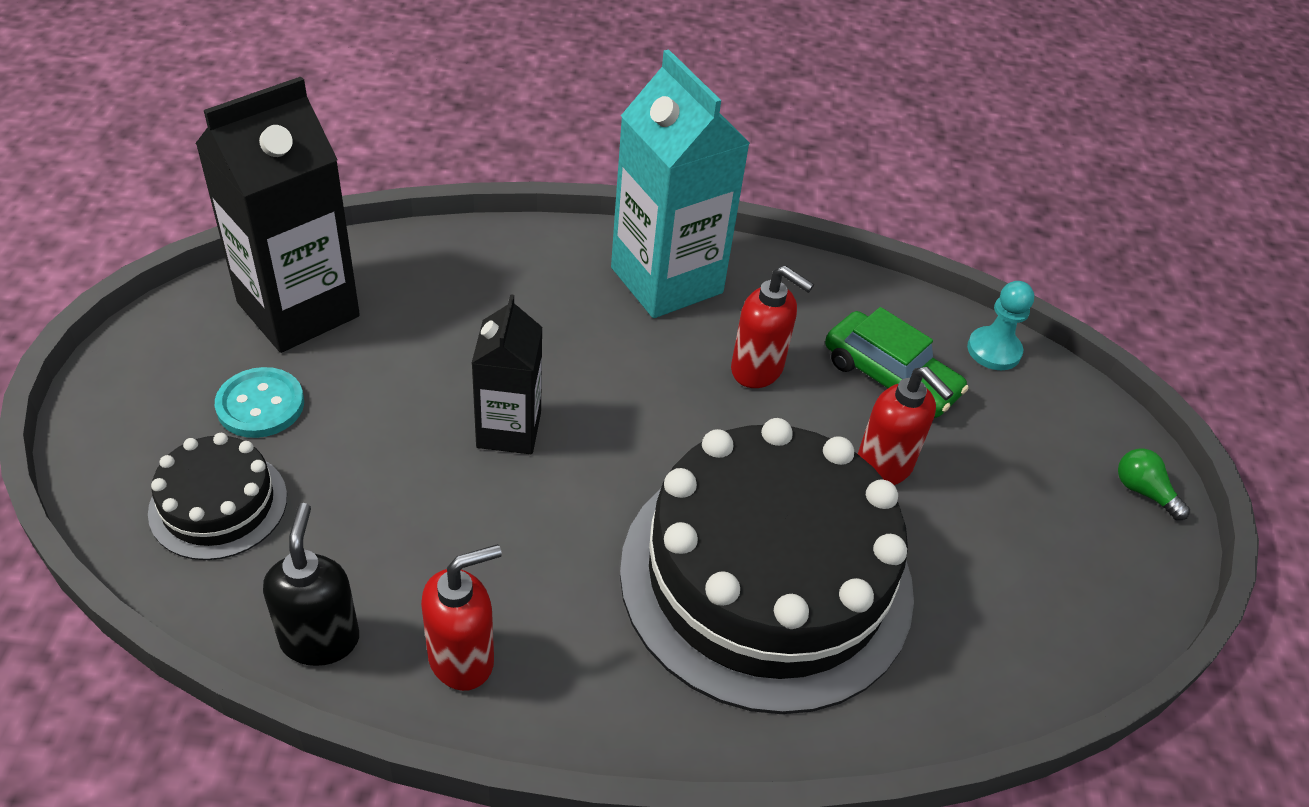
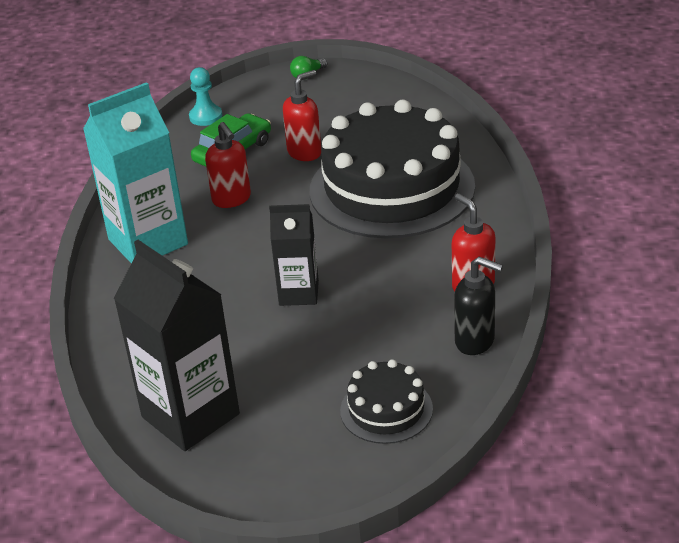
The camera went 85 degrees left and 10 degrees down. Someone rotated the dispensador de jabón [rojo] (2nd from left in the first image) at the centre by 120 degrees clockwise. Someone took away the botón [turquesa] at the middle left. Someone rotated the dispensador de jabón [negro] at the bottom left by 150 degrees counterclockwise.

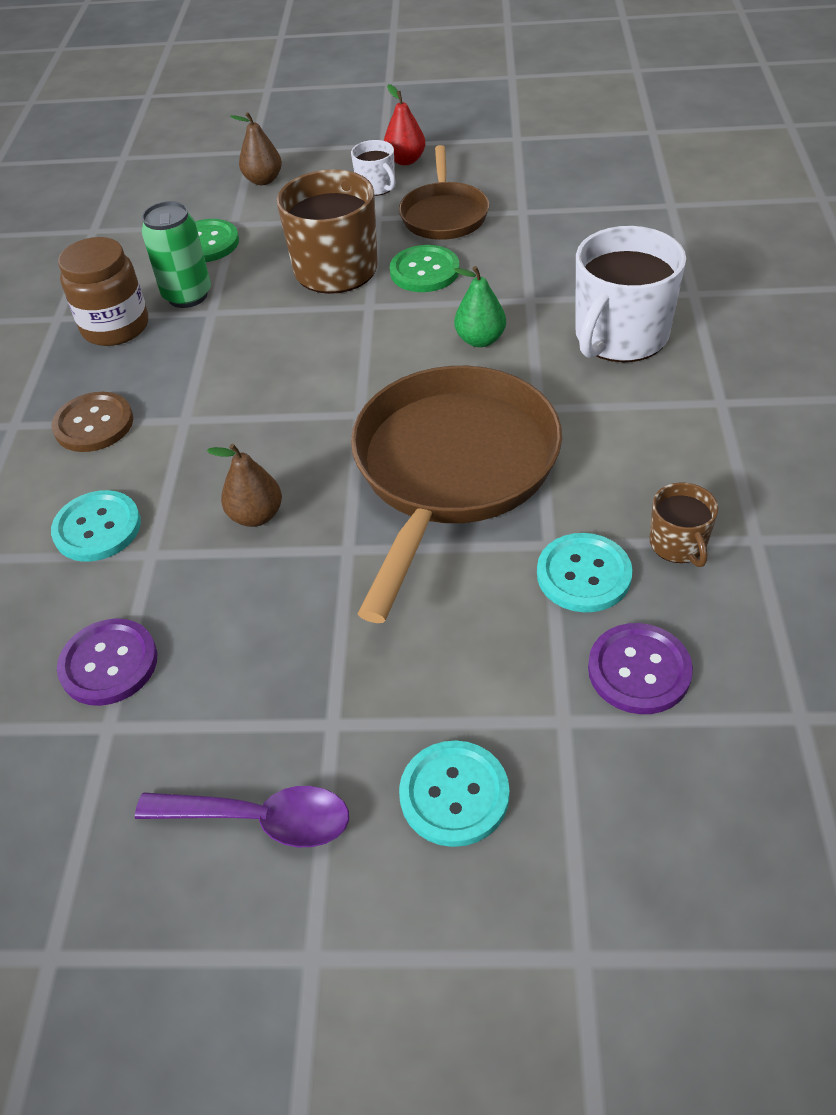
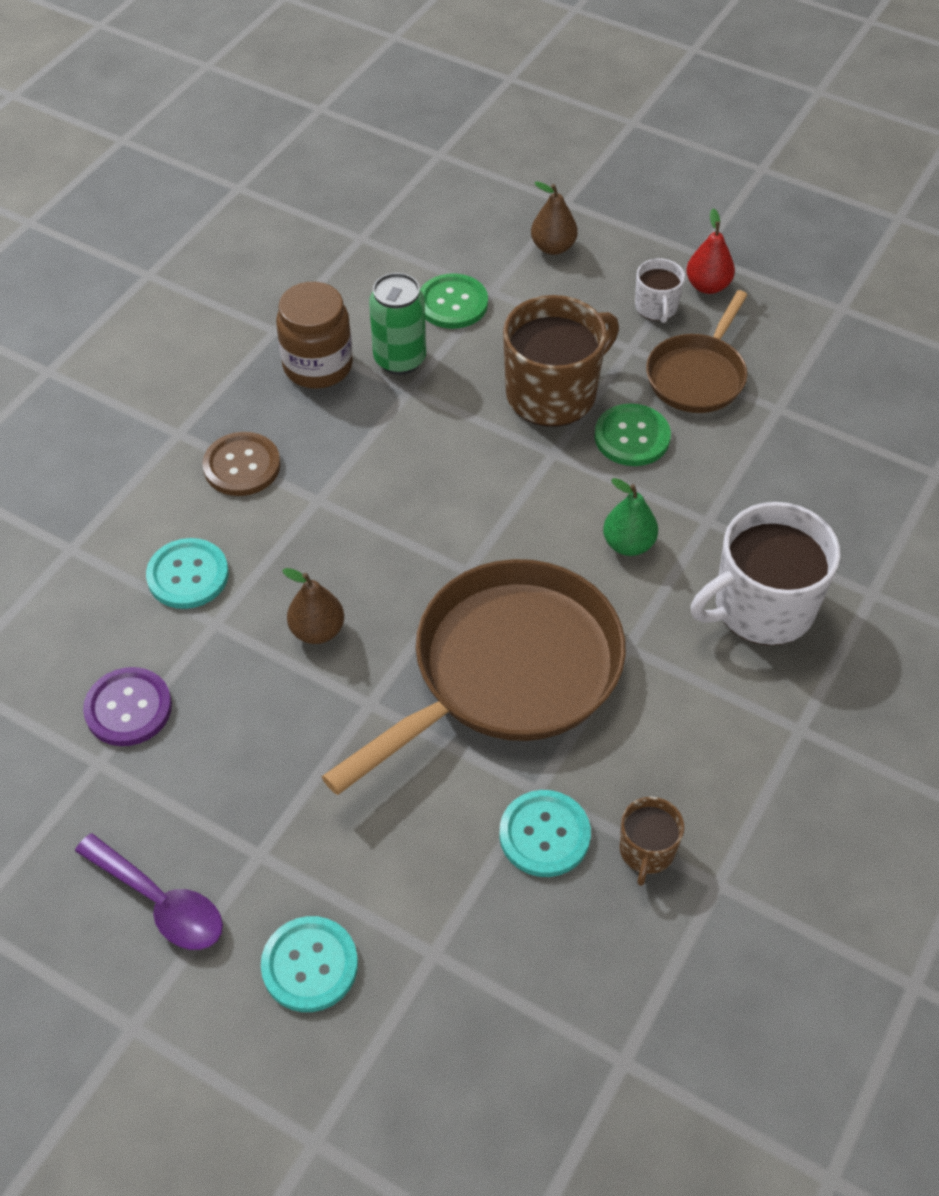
The camera went 25 degrees right and 5 degrees up. Someone took away the botón [morado] (2nd from left) at the middle right.

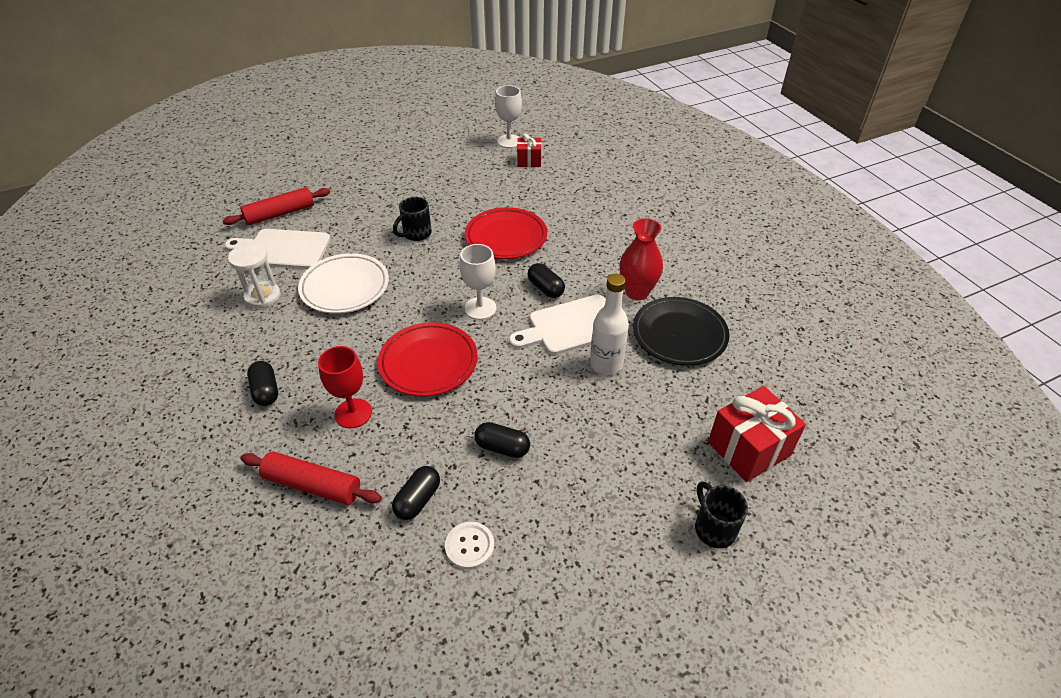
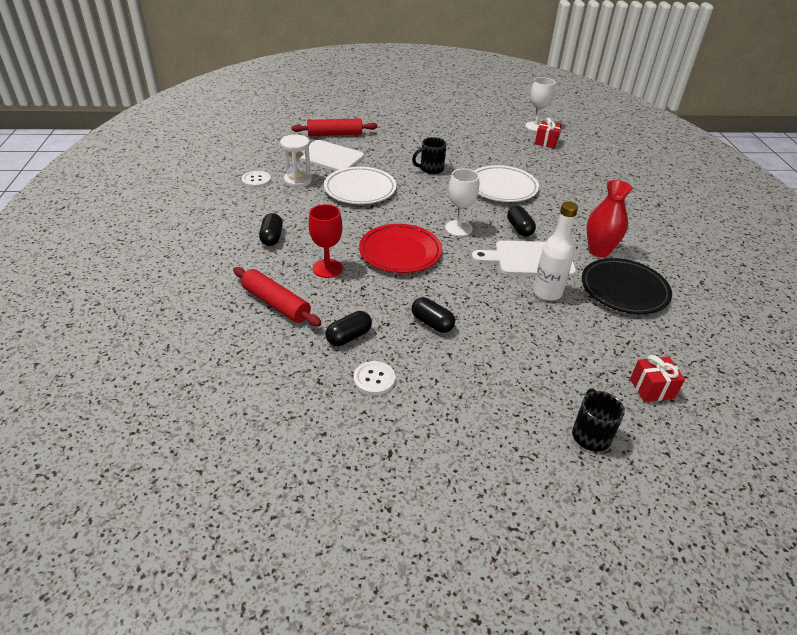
The camera went 20 degrees right and 5 degrees down. Someone repainted the plato [rojo] (2nd from left) at the centre, which became the plato [blanco] (2nd from left) at the top centre. Someone scaled the regalo [rojo] (2nd from left) at the middle right by 0.58. Someone put down the botón [blanco] (1st from left) at the top left.

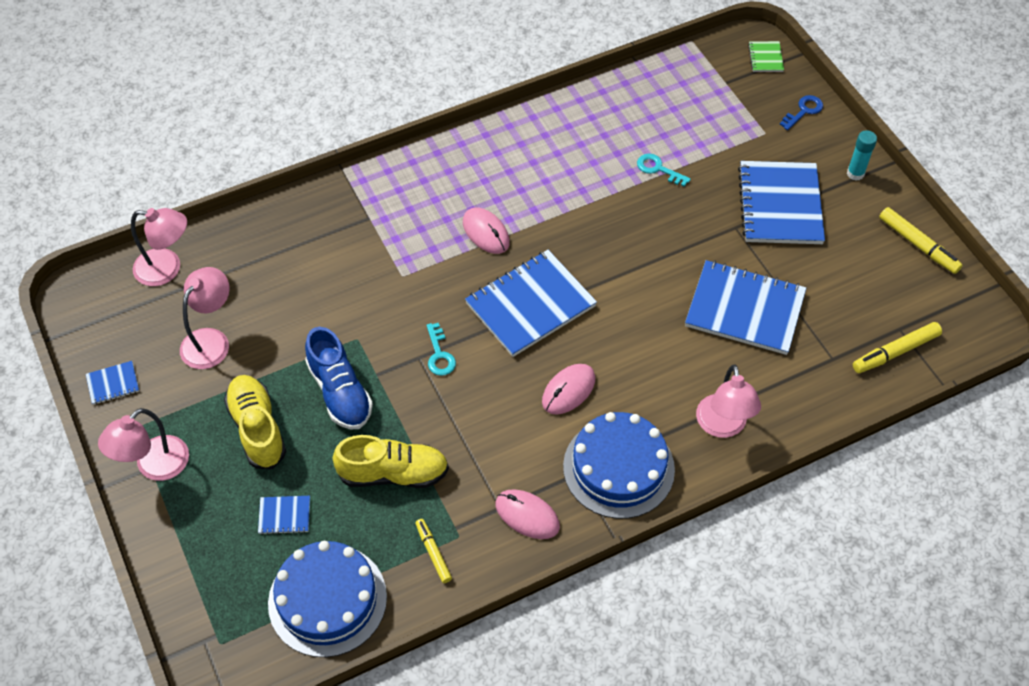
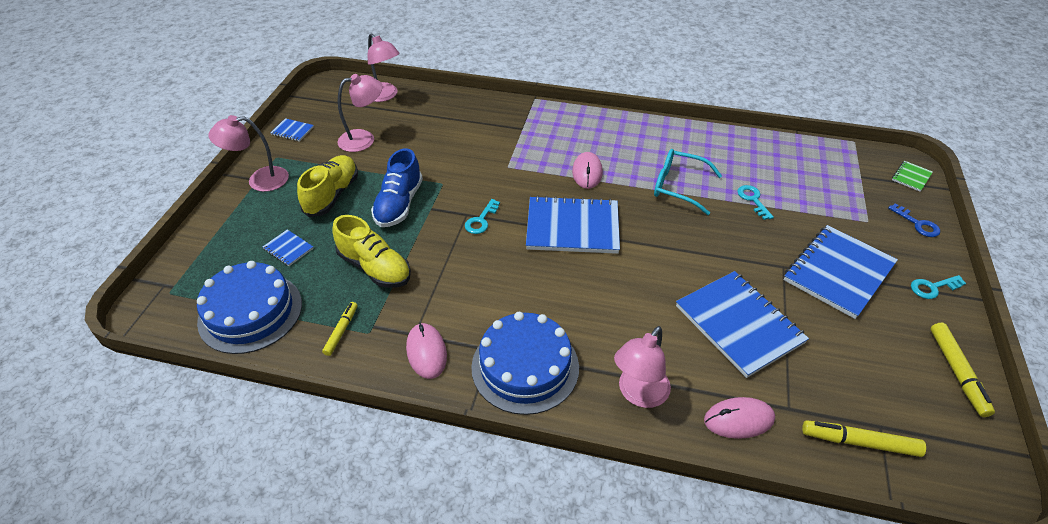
The camera went 40 degrees right and 10 degrees down. Someone rotated the llave [azul] at the top right by 60 degrees clockwise. Someone swapped the barra de pegamento [turquesa] at the top right for the llave [turquesa] (3rd from left) at the middle right. Someone carried the ratón [rosa] (3rd from left) from the centre to the bottom right. Someone put down the gafas [turquesa] at the centre.

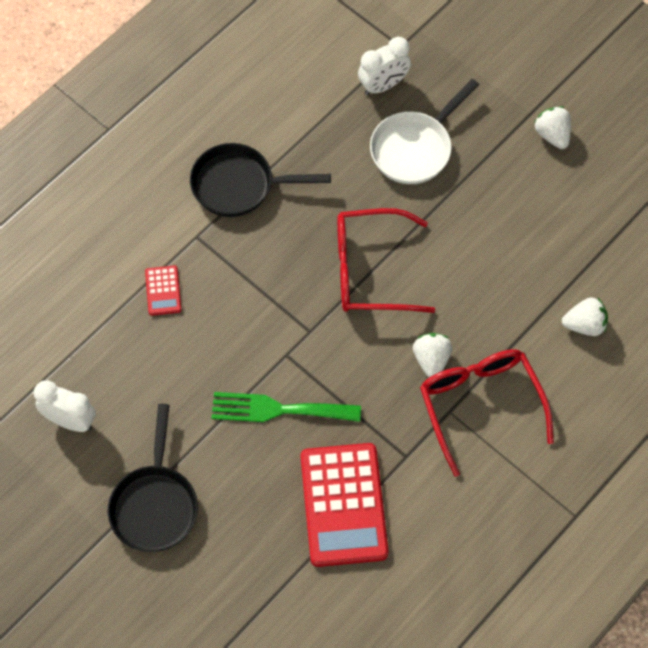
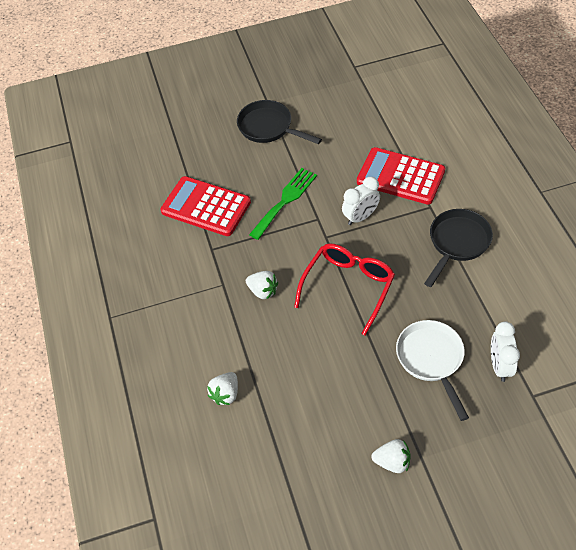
The camera went 125 degrees right and 10 degrees down. Someone scaled the calculadora [rojo] (1st from left in the first image) at the middle left by 2.23. Someone took away the gafas [rojo] (2nd from left) at the middle right. Someone carried the despertador [blanco] (1st from left) from the middle left to the centre.

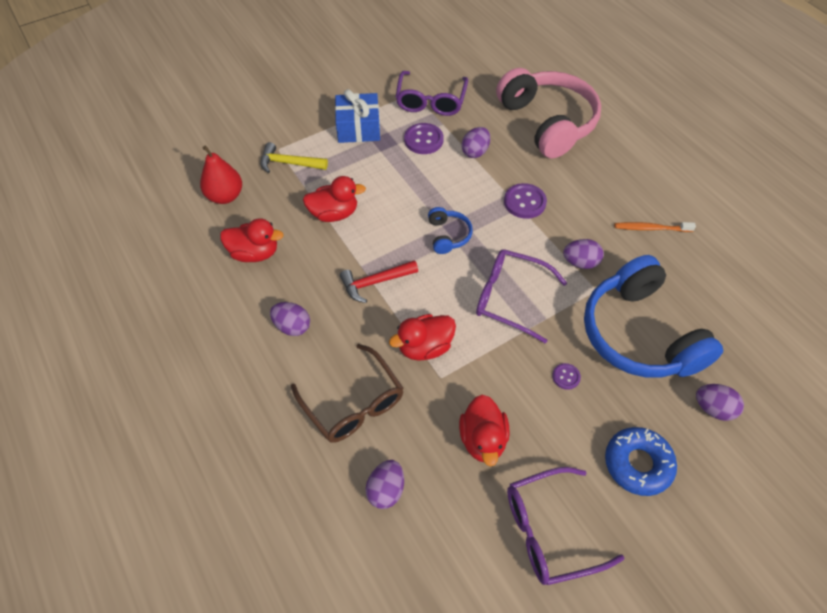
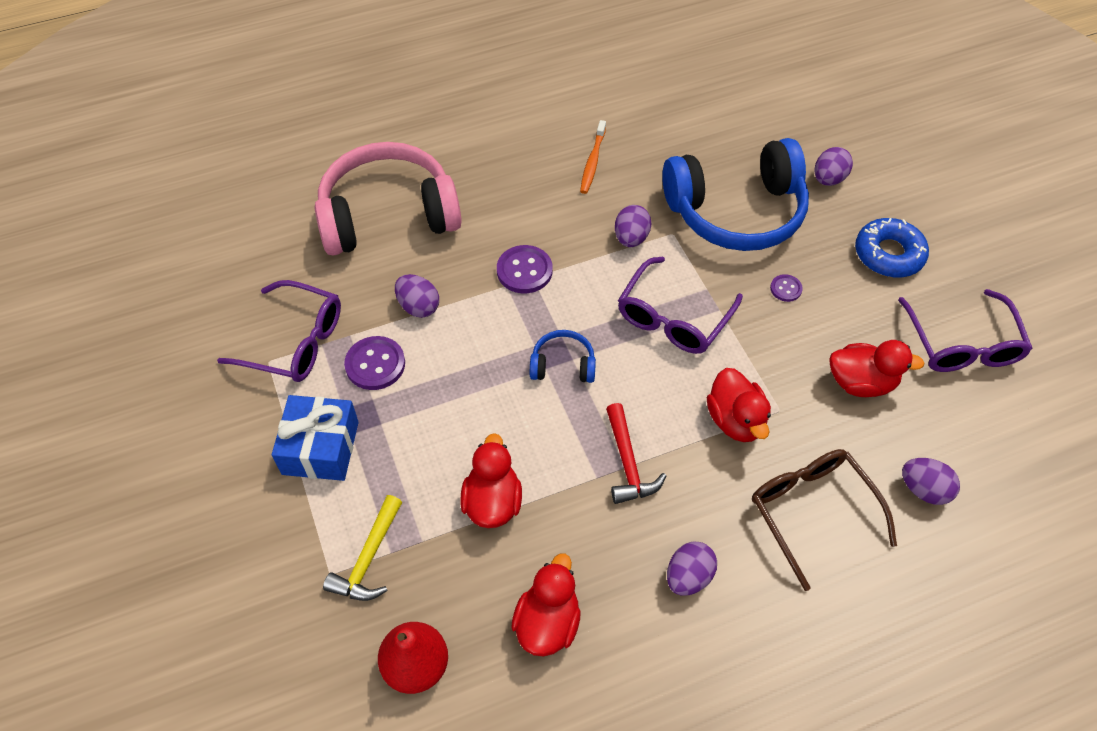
The camera went 80 degrees left and 0 degrees up. Someone rotated the gafas [marrón] at the centre by 90 degrees counterclockwise.

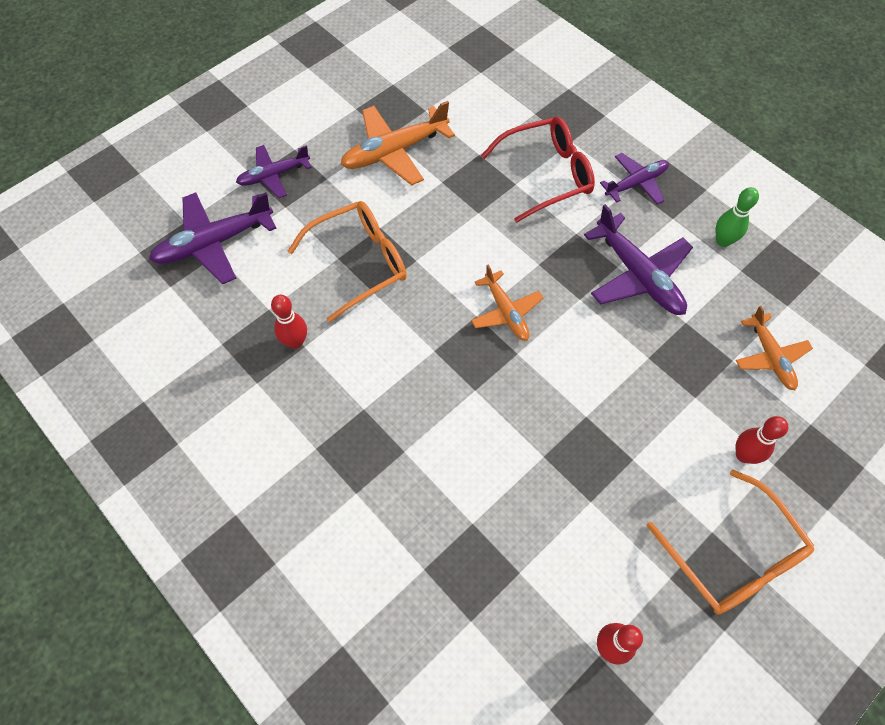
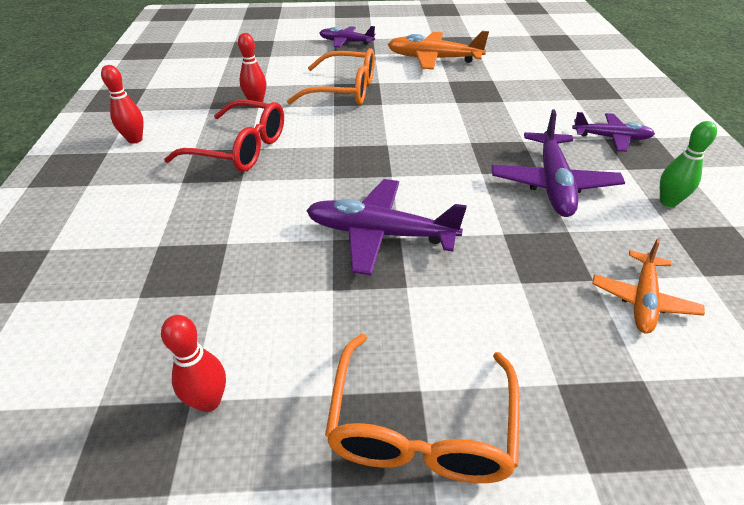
The camera went 40 degrees right and 20 degrees down. Someone carried the gafas [rojo] from the top centre to the top left. Someone carried the avión [morado] (1st from left in the first image) from the top left to the centre. Someone took away the avión [naranja] (2nd from left) at the centre. Someone carried the bolo [rojo] (3rd from left in the first image) from the middle right to the top left.

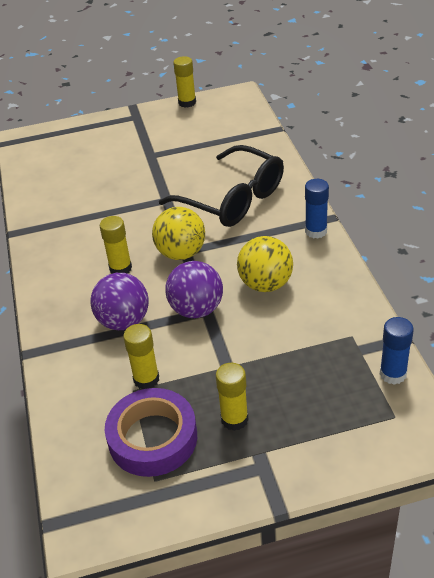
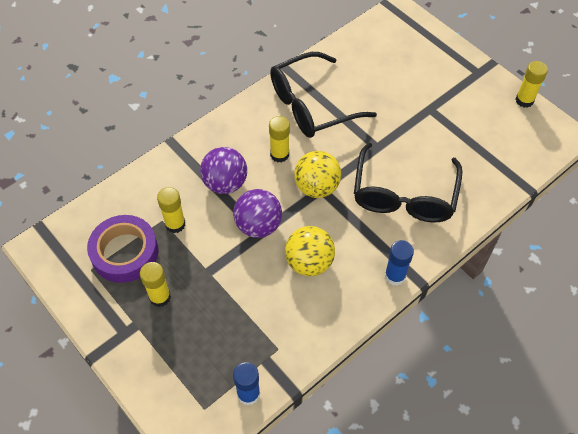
The camera went 60 degrees right and 15 degrees up. Someone put down the gafas [negro] (1st from left) at the top centre.

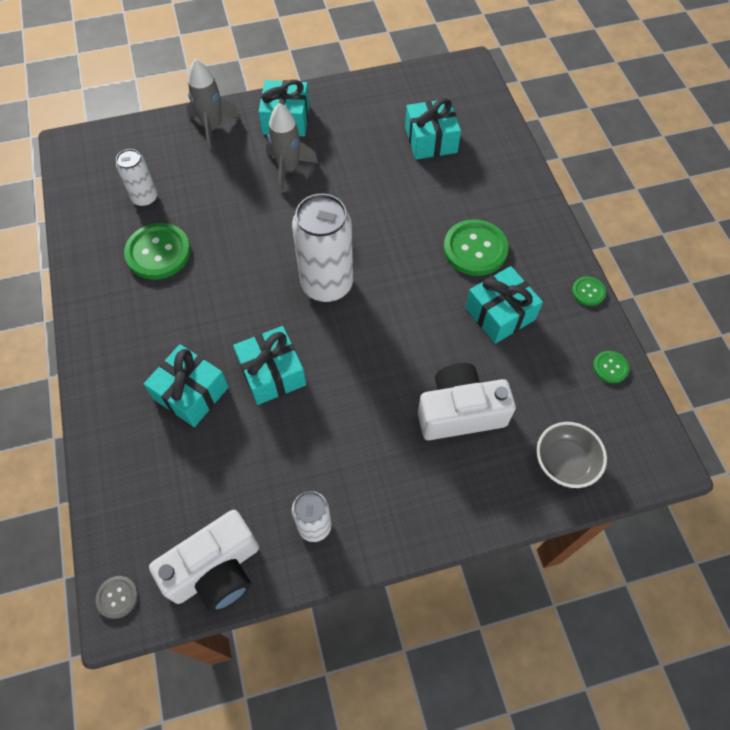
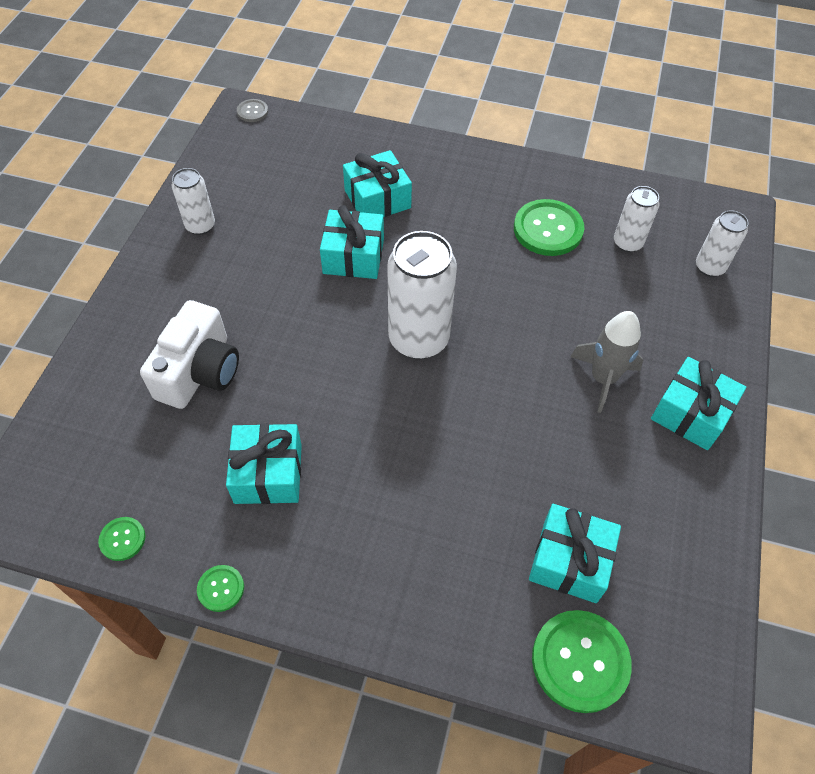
The camera went 120 degrees right and 5 degrees down. Someone took away the cohete [gris] (1st from left) at the top left. Someone carried the botón [verde] (2nd from left in the first image) from the centre to the bottom right. Someone took away the cuenco [gris] at the middle right. Someone took away the cámara [blanco] (1st from left) at the bottom left. Someone put down the lata [blanco] (4th from left) at the top right.

